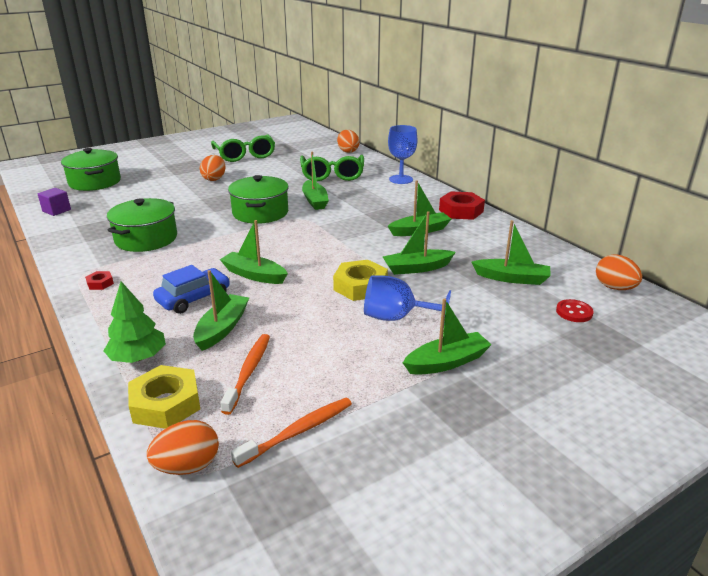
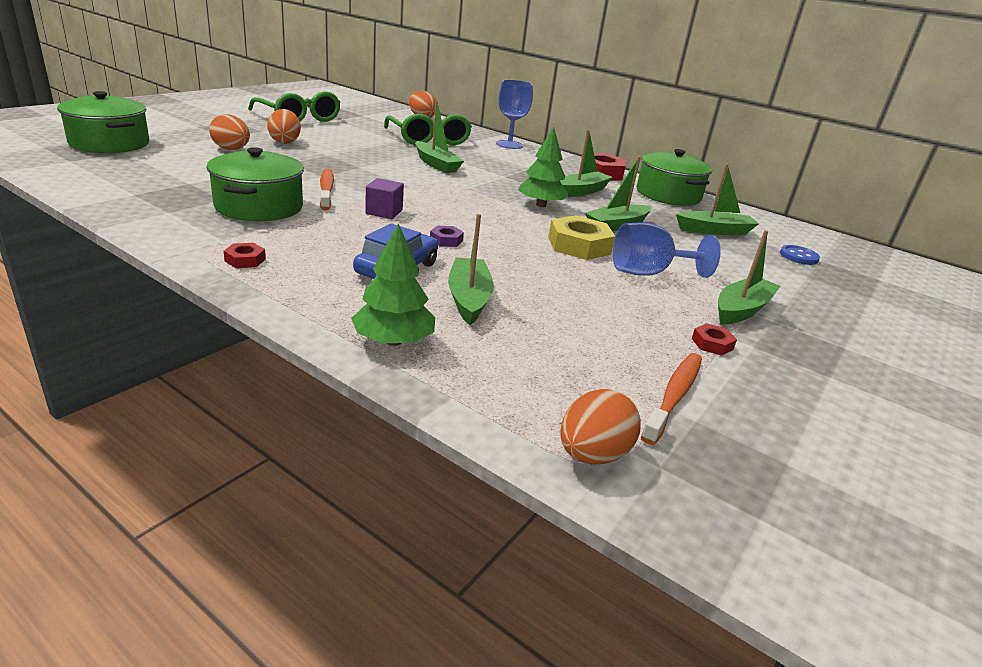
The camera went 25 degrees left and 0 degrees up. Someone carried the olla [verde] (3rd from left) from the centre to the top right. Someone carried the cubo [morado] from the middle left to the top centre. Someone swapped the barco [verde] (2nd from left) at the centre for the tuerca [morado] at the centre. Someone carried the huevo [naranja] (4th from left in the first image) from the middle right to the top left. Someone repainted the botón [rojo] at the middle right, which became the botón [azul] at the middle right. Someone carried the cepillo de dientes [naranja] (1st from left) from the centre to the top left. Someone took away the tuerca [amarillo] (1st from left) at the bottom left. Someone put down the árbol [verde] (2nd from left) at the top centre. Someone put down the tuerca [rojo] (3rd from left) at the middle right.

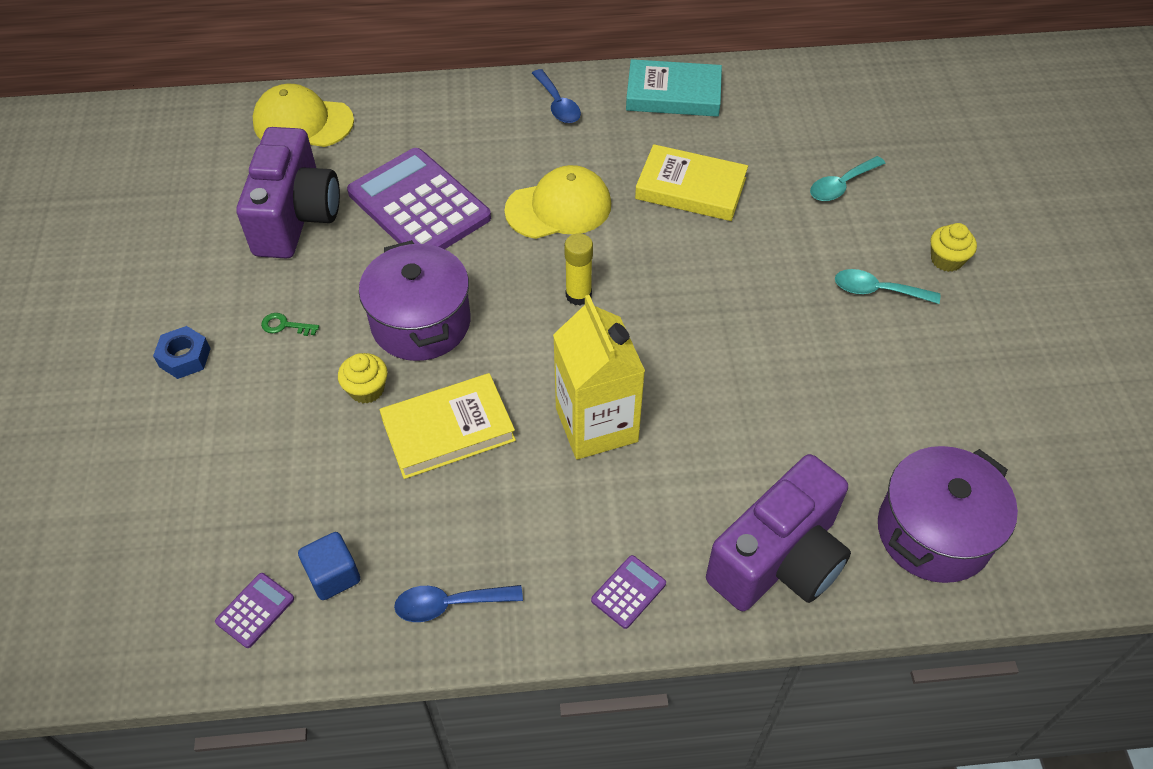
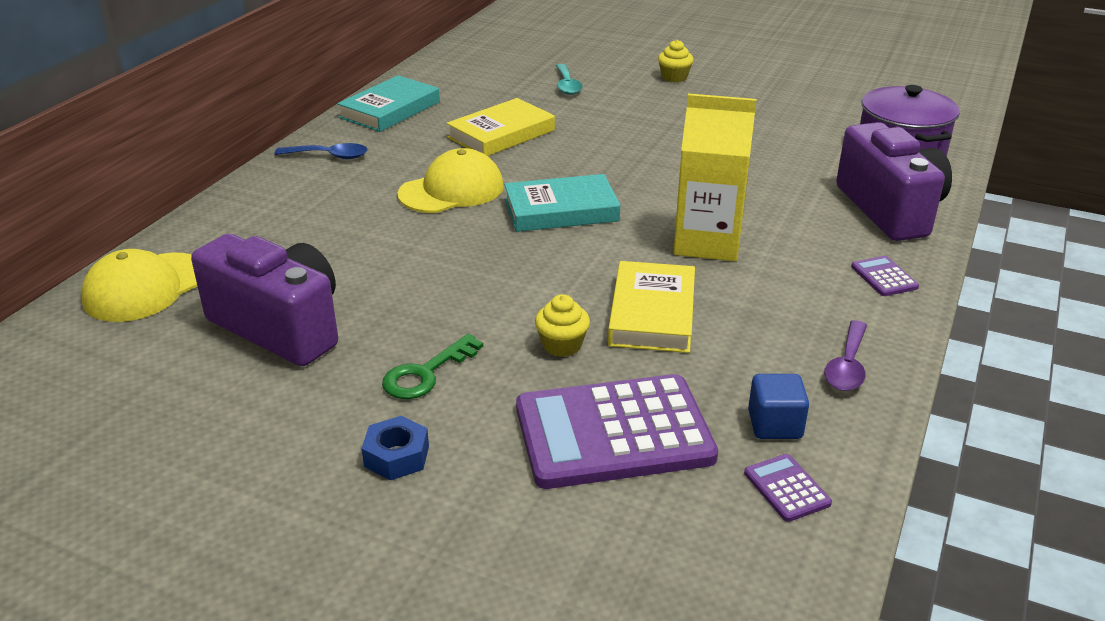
The camera went 60 degrees left and 20 degrees down. Someone carried the calculadora [morado] (2nd from left in the first image) from the top centre to the bottom centre. Someone rotated the gorra [amarillo] (2nd from left) at the top centre by 45 degrees clockwise. Someone swapped the barra de pegamento [amarillo] at the centre for the libro [turquesa] (2nd from left) at the top centre. Someone took away the olla [morado] (1st from left) at the centre. Someone took away the cuchara [turquesa] (2nd from left) at the middle right. Someone scaled the llave [verde] at the middle left by 1.69. Someone repainted the cuchara [azul] (1st from left) at the bottom centre, which became the cuchara [morado] at the middle right.

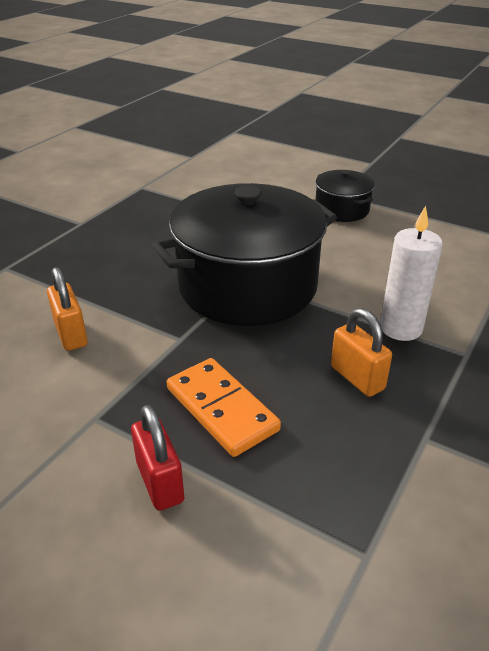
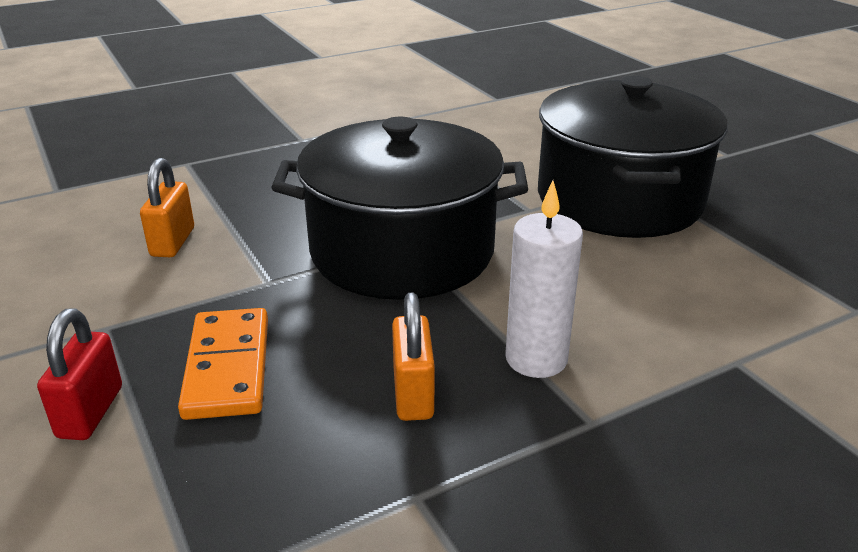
The camera went 30 degrees right and 5 degrees down. Someone scaled the olla [negro] (2nd from left) at the top right by 2.11.

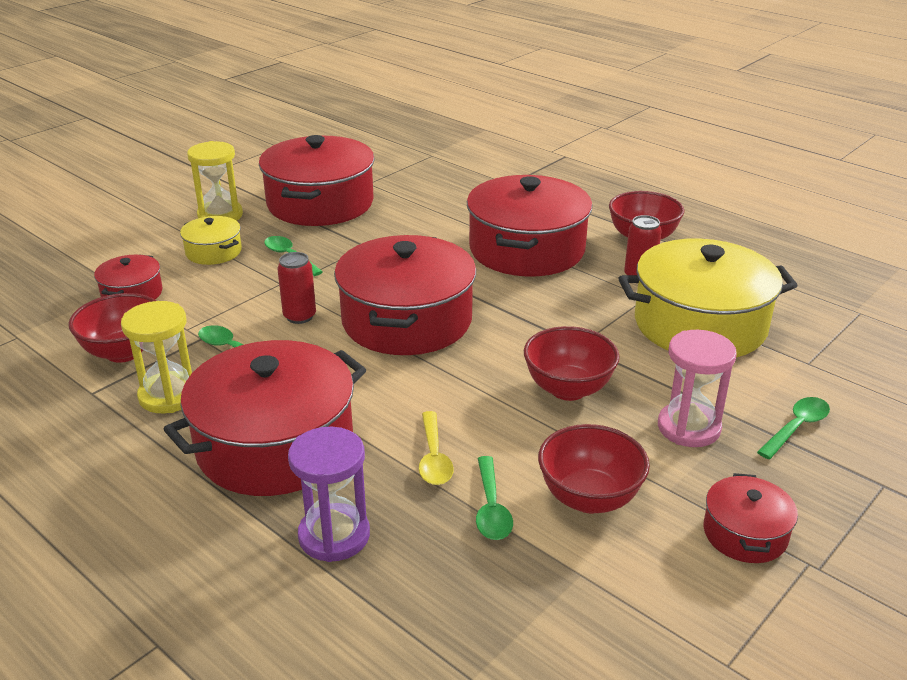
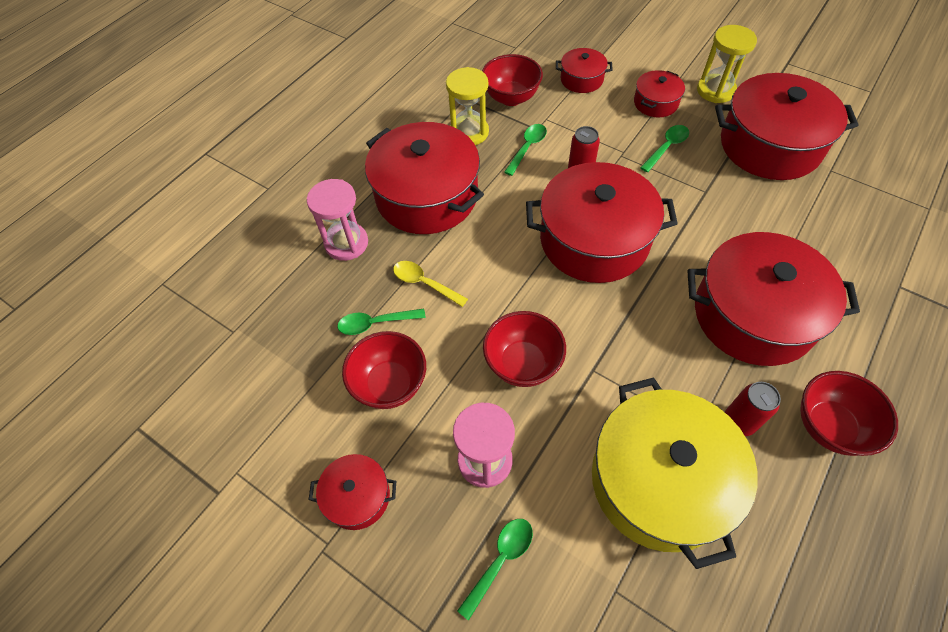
The camera went 85 degrees right and 25 degrees up. Someone repainted the olla [amarillo] (1st from left) at the middle left, which became the olla [rojo] (5th from left) at the top right. Someone rotated the cuchara [verde] (4th from left in the first image) at the middle right by 90 degrees counterclockwise. Someone rotated the cuchara [amarillo] at the centre by 45 degrees clockwise. Someone repainted the reloj de arena [morado] at the bottom centre, which became the reloj de arena [rosa] (1st from left) at the centre.

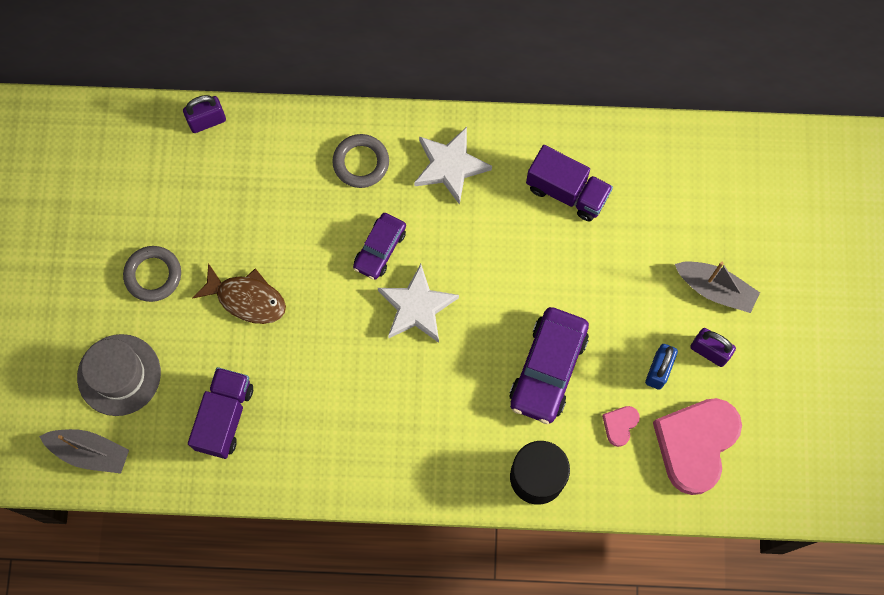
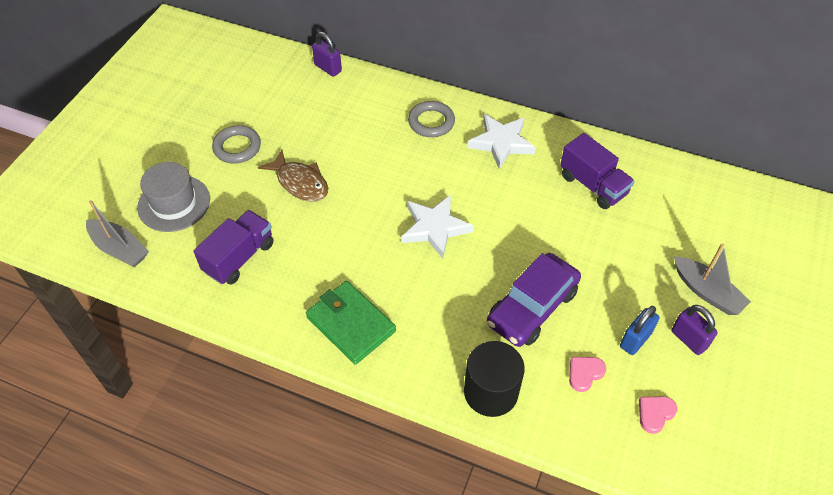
The camera went 20 degrees right and 20 degrees down. Someone rotated the candado [morado] (1st from left) at the top left by 45 degrees clockwise. Someone took away the coche [morado] (1st from left) at the centre. Someone scaled the corazón [rosa] (2nd from left) at the bottom right by 0.43. Someone put down the cartera [verde] at the centre.

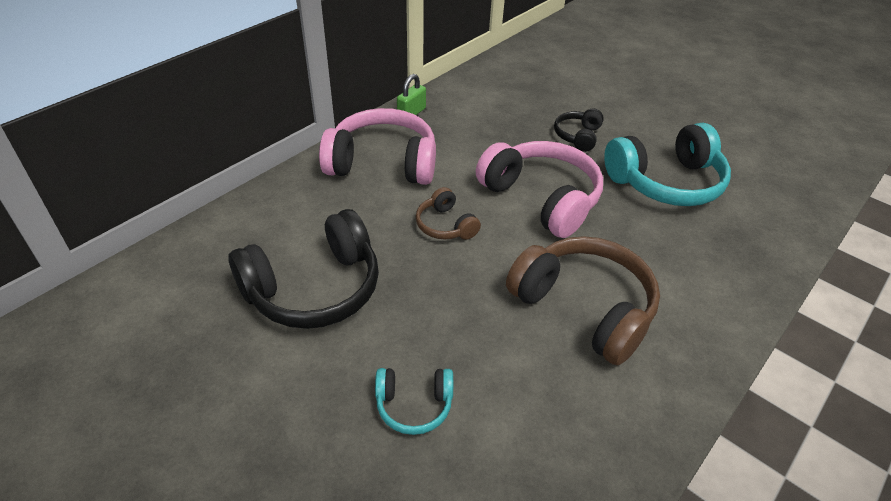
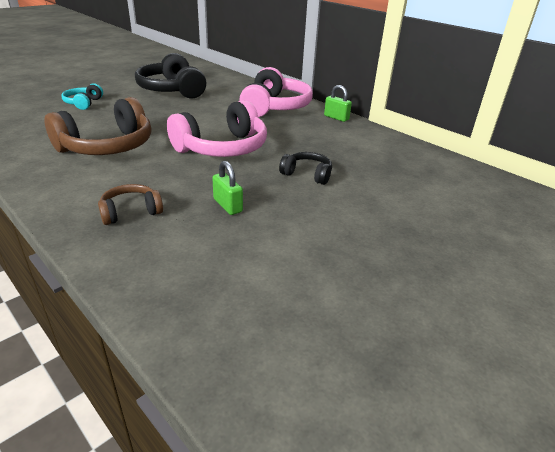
The camera went 95 degrees right and 10 degrees down. Someone swapped the auriculares [turquesa] (2nd from left) at the top right for the candado [verde] (1st from left) at the centre. Someone carried the auriculares [marrón] (1st from left in the first image) from the centre to the middle left.

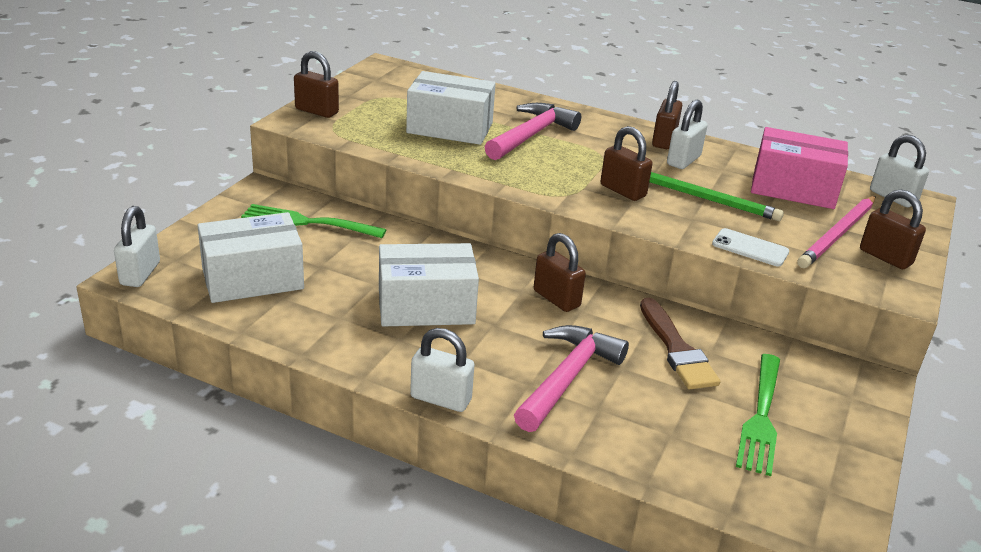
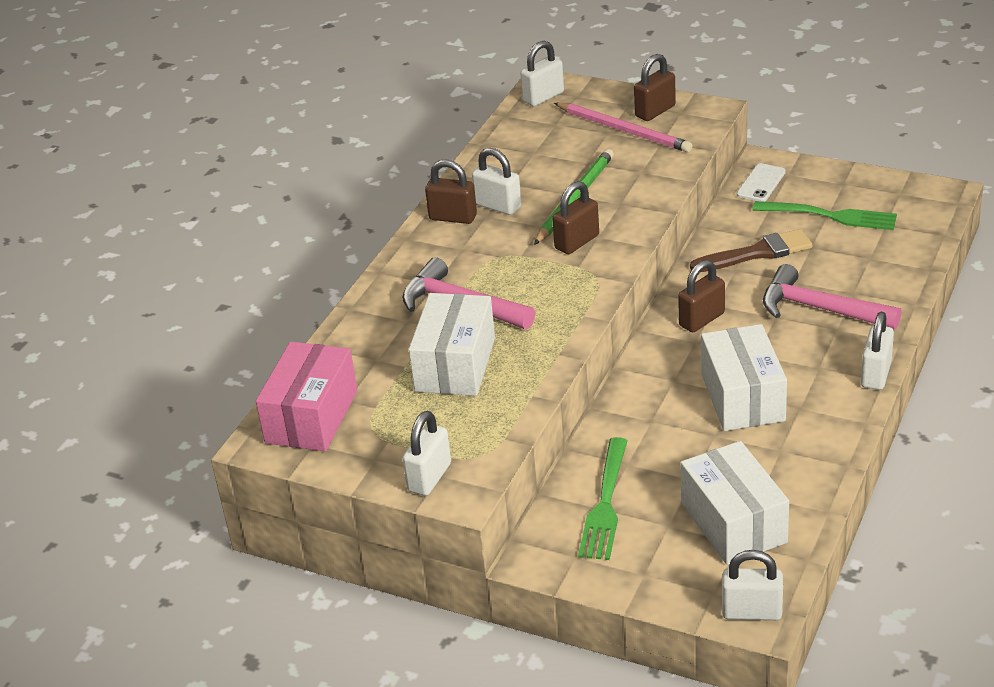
The camera went 85 degrees left and 5 degrees up. Someone repainted the candado [marrón] (1st from left) at the top left, which became the candado [blanco] (1st from left) at the centre. Someone carried the caja [rosa] from the top right to the middle left. Someone carried the móvil [blanco] from the middle right to the top right.

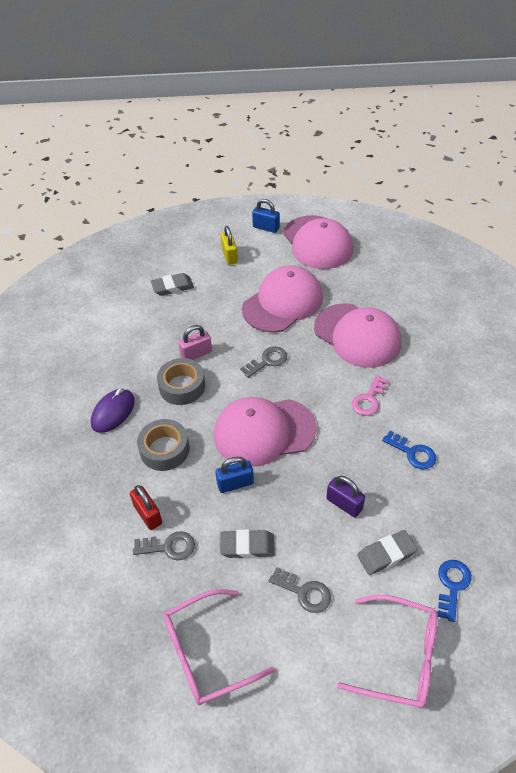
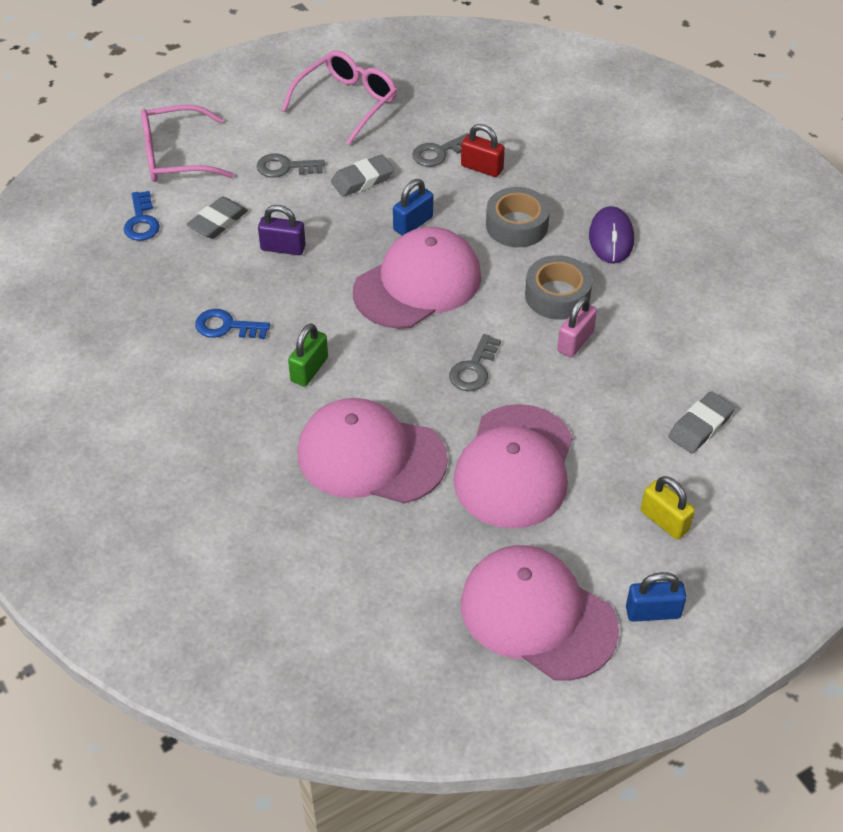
The camera went 150 degrees right and 0 degrees up. Someone swapped the llave [rosa] at the middle right for the candado [verde] at the centre.

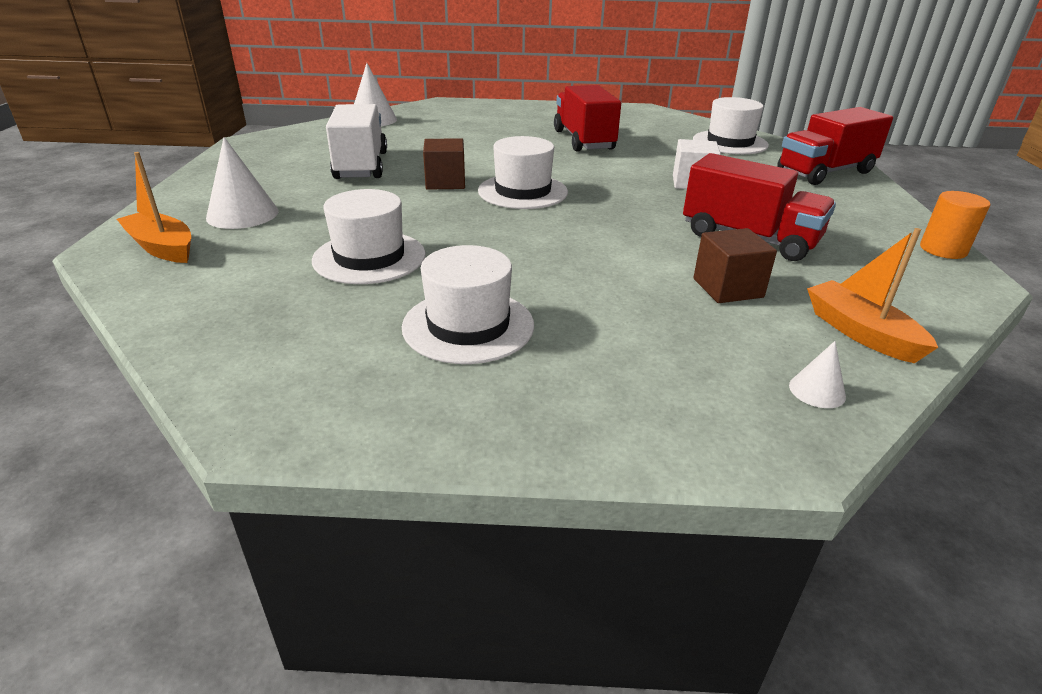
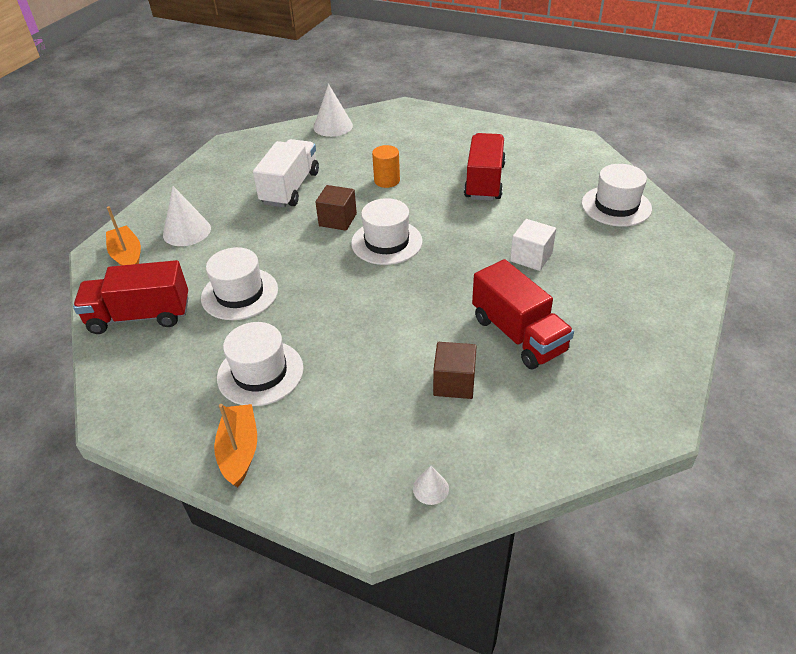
The camera went 25 degrees right and 10 degrees up. Someone carried the camión [rojo] (3rd from left in the first image) from the top right to the middle left. Someone carried the cilindro [naranja] from the top right to the top centre. Someone carried the barco [naranja] (2nd from left) from the middle right to the bottom left.

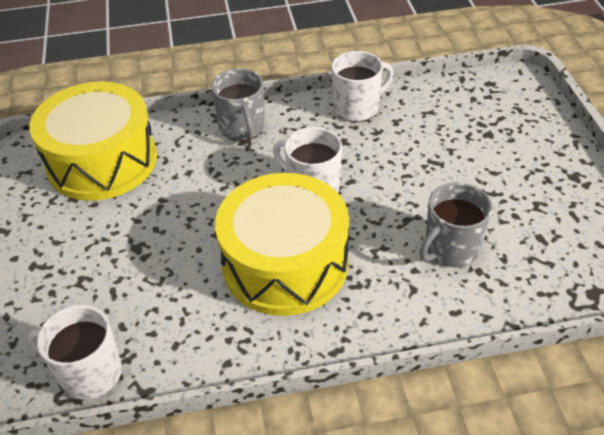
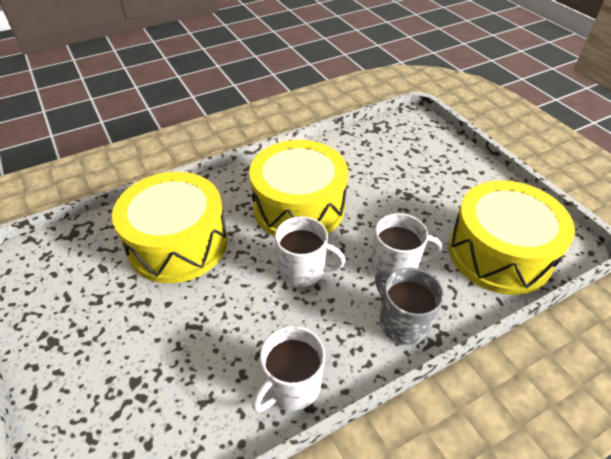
The camera went 160 degrees right and 0 degrees up. Someone swapped the taza [gris] (2nd from left) at the middle right for the tambor [amarillo] (1st from left) at the middle left. Someone carried the taza [blanco] (1st from left in the first image) from the bottom left to the centre.

